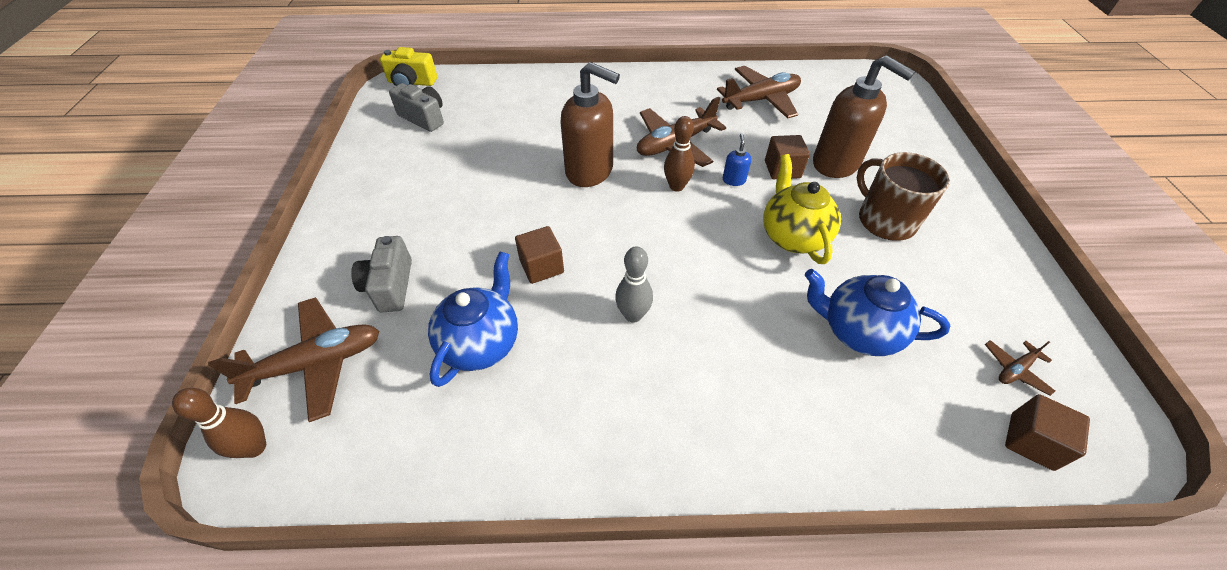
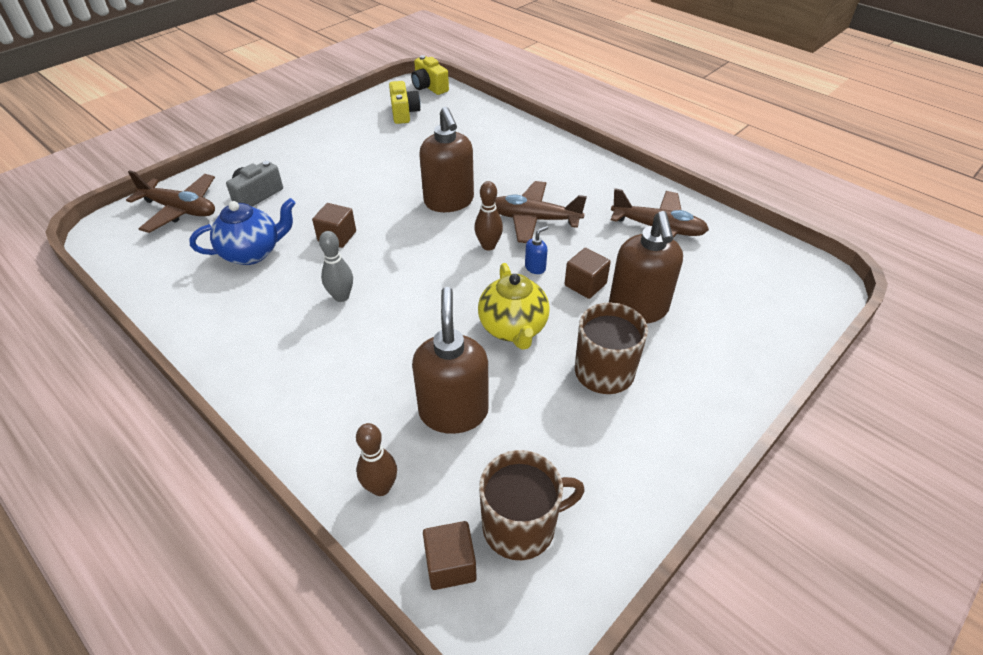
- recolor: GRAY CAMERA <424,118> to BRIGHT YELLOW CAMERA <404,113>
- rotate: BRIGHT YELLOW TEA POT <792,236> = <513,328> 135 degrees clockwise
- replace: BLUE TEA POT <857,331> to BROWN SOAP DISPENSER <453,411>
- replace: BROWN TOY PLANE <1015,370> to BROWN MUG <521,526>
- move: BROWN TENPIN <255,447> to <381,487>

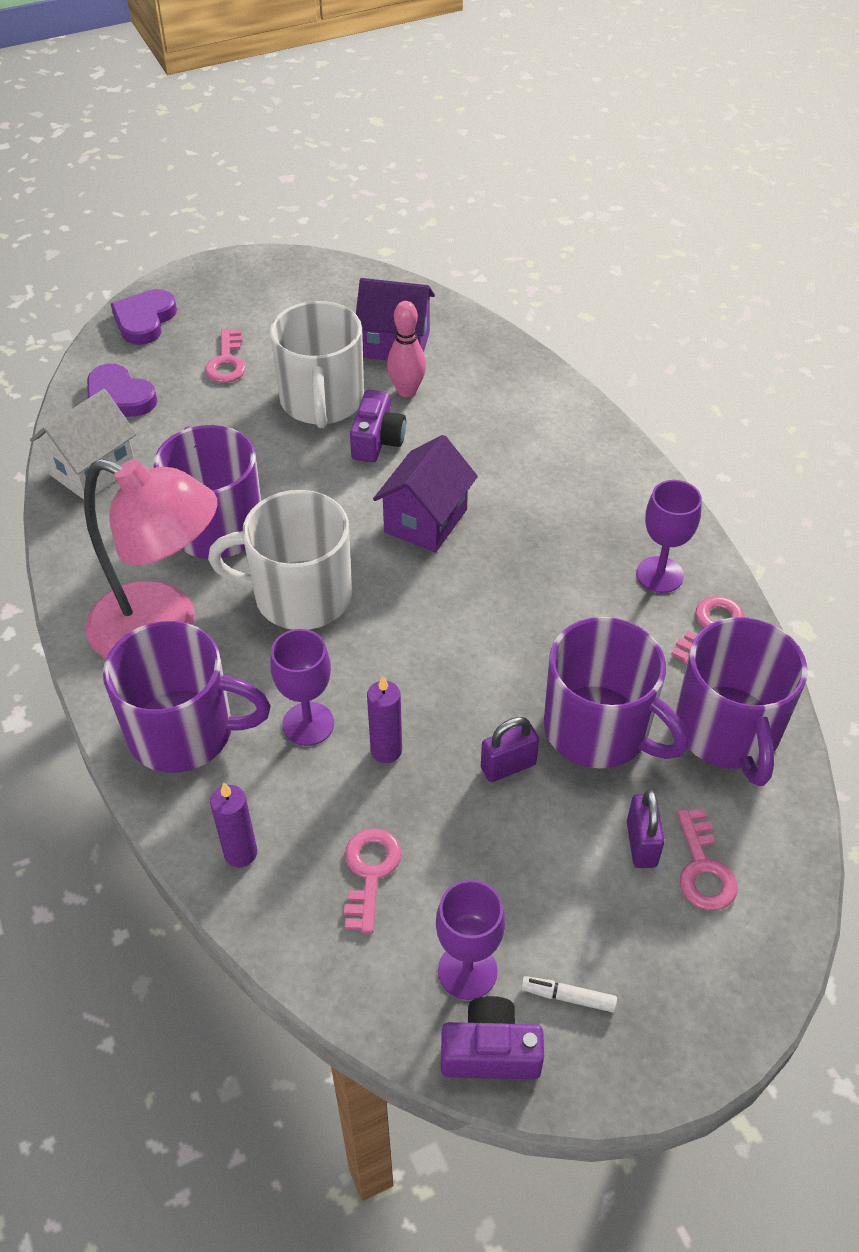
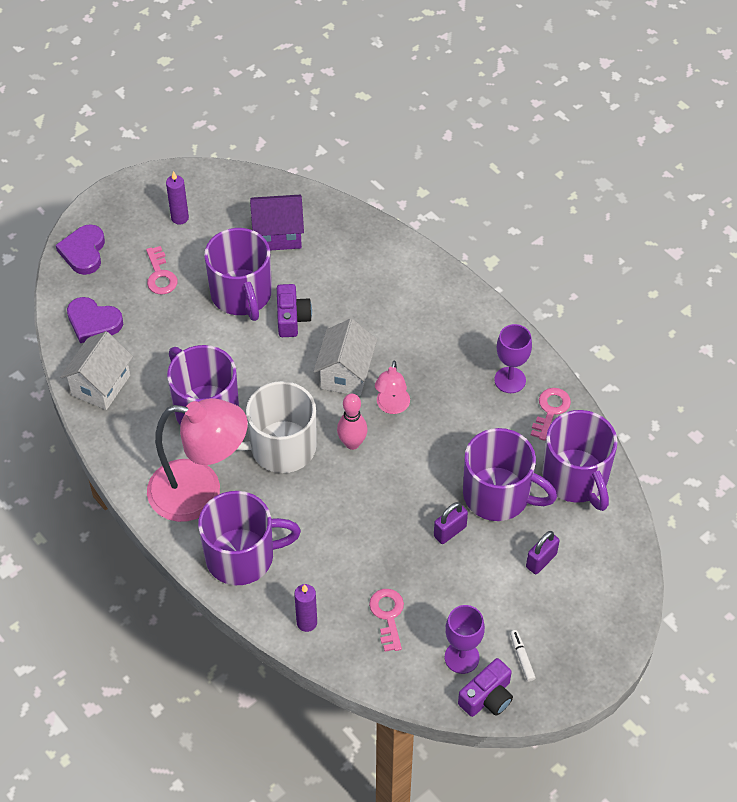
- recolor: PURE WHITE MUG <322,401> to VIOLET MUG <241,294>
- move: ROSE-PINK TENPIN <407,391> to <352,443>
- recolor: VIOLET COTTAGE <425,521> to PURE WHITE COTTAGE <345,374>
- delete: VIOLET CHALICE <308,724>
- move: VIOLET CANDLE <386,750> to <180,218>
- rotate: VIOLET SMALL LOCK <641,844> = <541,560> 60 degrees clockwise
- delete: ROSE-PINK LATCHKEY <703,868>
- rotate: PURE WHITE FELT PEN <568,997> = <522,657> 75 degrees clockwise
- rotate: VIOLET CAMERA <490,1051> = <487,697> 150 degrees clockwise
- insert: ROSE-PINK LAMP <392,406>

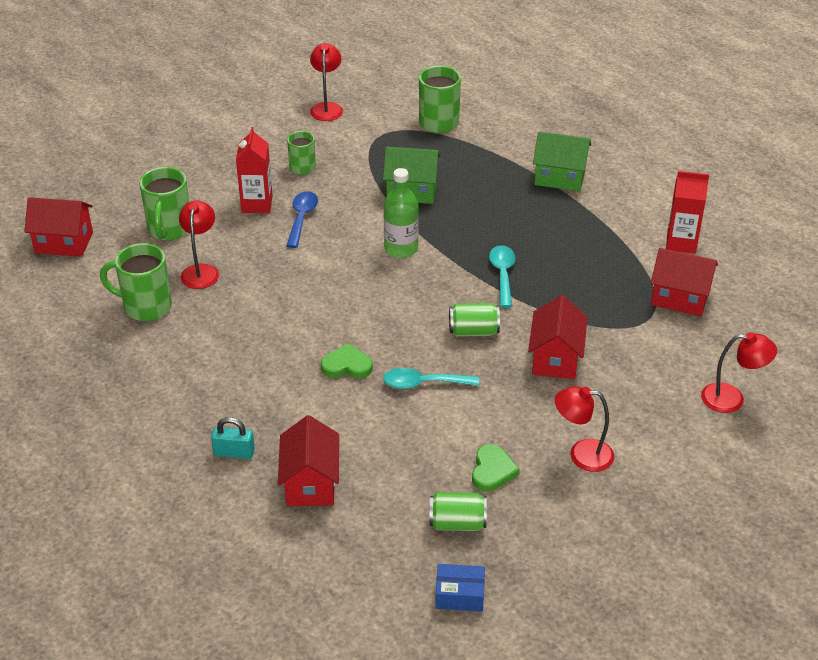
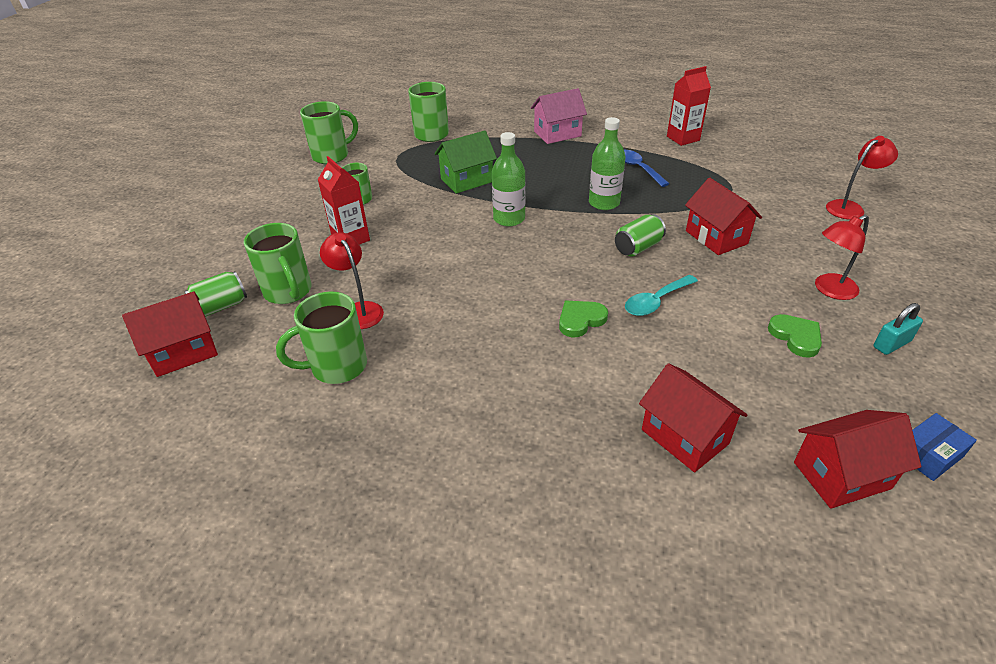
- replace: SCARLET LAMP <327,107> to LEAF-GREEN MUG <332,156>
- recolor: LEAF-GREEN COTTAGE <560,177> to ROSE-PINK COTTAGE <557,134>
- move: BLUE TEASPOON <302,218> to <638,168>
- replace: TURQUOISE TEASPOON <502,274> to LEAF-GREEN FLASK <604,203>
- move: SCARLET COTTAGE <680,298> to <841,475>
- move: TURQUOISE SMALL LOCK <234,452> to <891,344>
- move: LEAF-GREEN CAN <457,523> to <221,306>

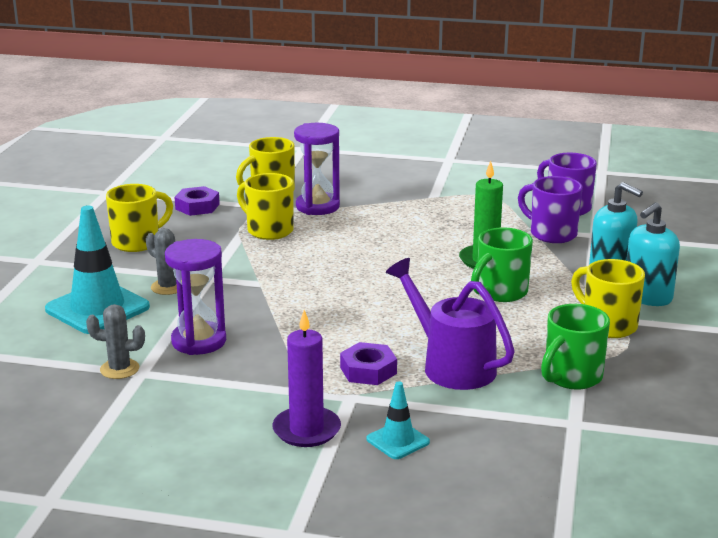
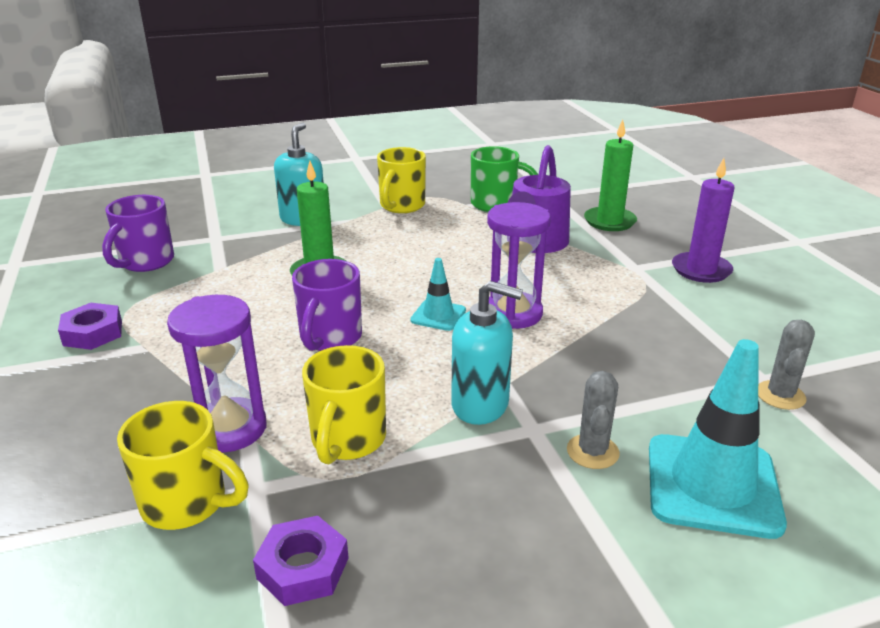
- move: VIOLET MUG <551,234> to <330,338>
- delete: BRIGHT YELLOW MUG <137,242>
- move: TURQUOISE SOAP DISPENSER <647,297> to <480,405>
- delete: LEAF-GREEN MUG <500,292>
- move: VIOLET SAND TIMER <199,341> to <513,313>
- rotate: GRAY SAGUARO CACTUS <119,369> = <780,395> 45 degrees clockwise
- move: VIOLET HEX NUT <368,370> to <93,333>
- move: TURQUOISE SAFETY CONE <398,441> to <438,315>
- insert: LEAF-GREEN CANDLE <609,221>

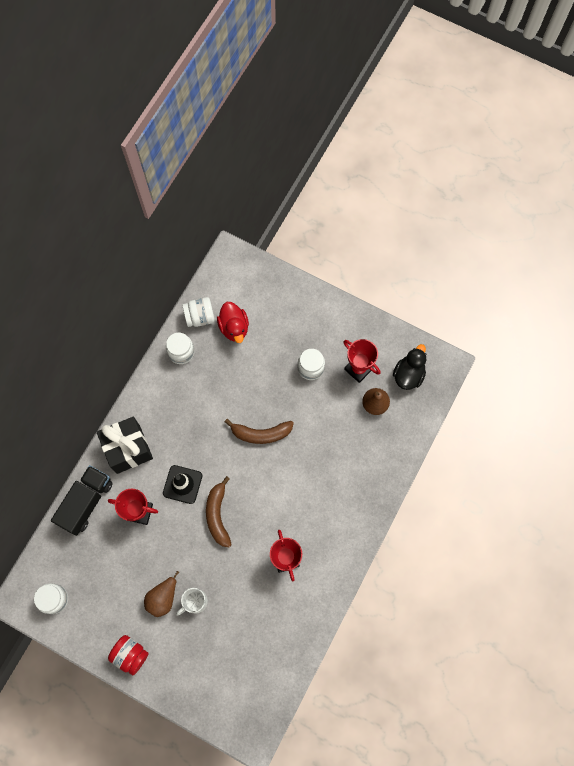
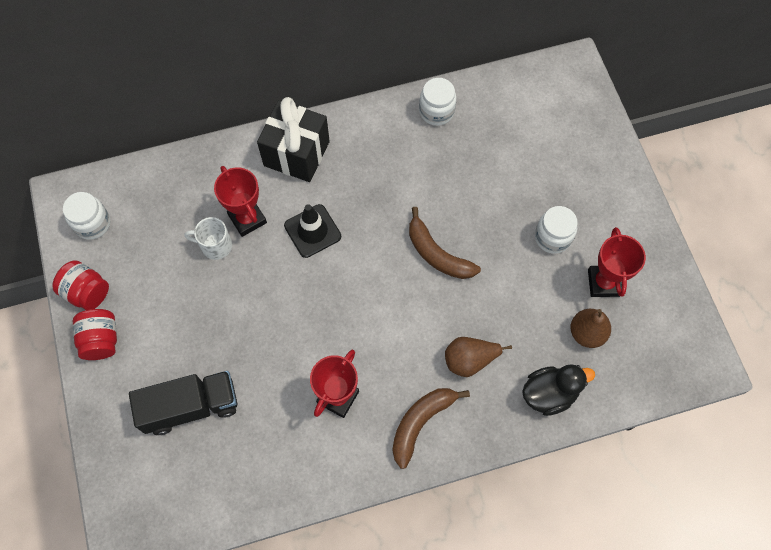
- delete: PURE WHITE JAM JAR <200,317>
- delete: SCARLET RUBBER DUCK <234,327>
- move: EBONY RUBBER DUCK <408,374> to <549,394>
- move: EBONY TOY TRUCK <86,502> to <191,407>
- move: BROWN BANANA FRUIT <218,515> to <421,423>
- move: BROWN PEAR FRUIT <163,598> to <469,360>
- move: PURE WHITE MUG <194,602> to <215,245>
- insert: SCARLET JAM JAR <87,292>

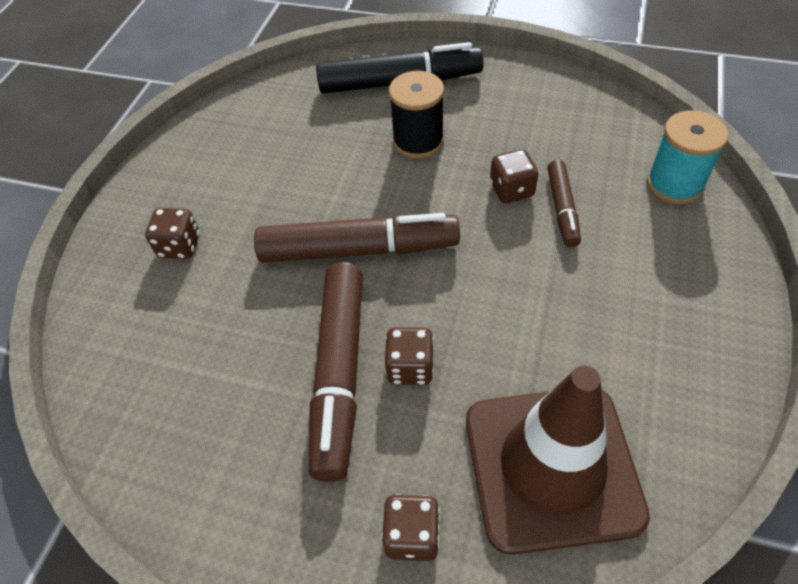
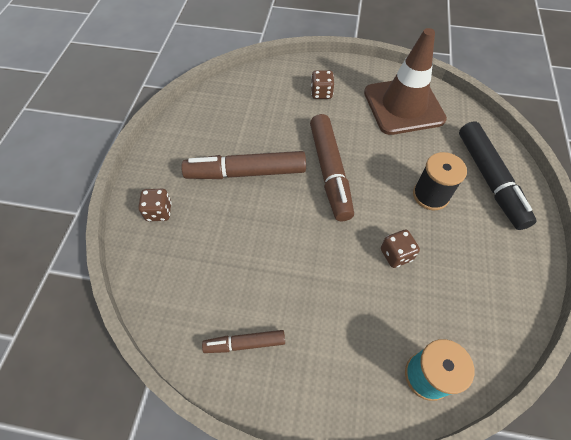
- move: BROWN FELT PEN <562,209> to <245,343>
- delete: BROWN DICE <410,367>
- move: BROWN SAFETY CONE <552,466> to <403,106>

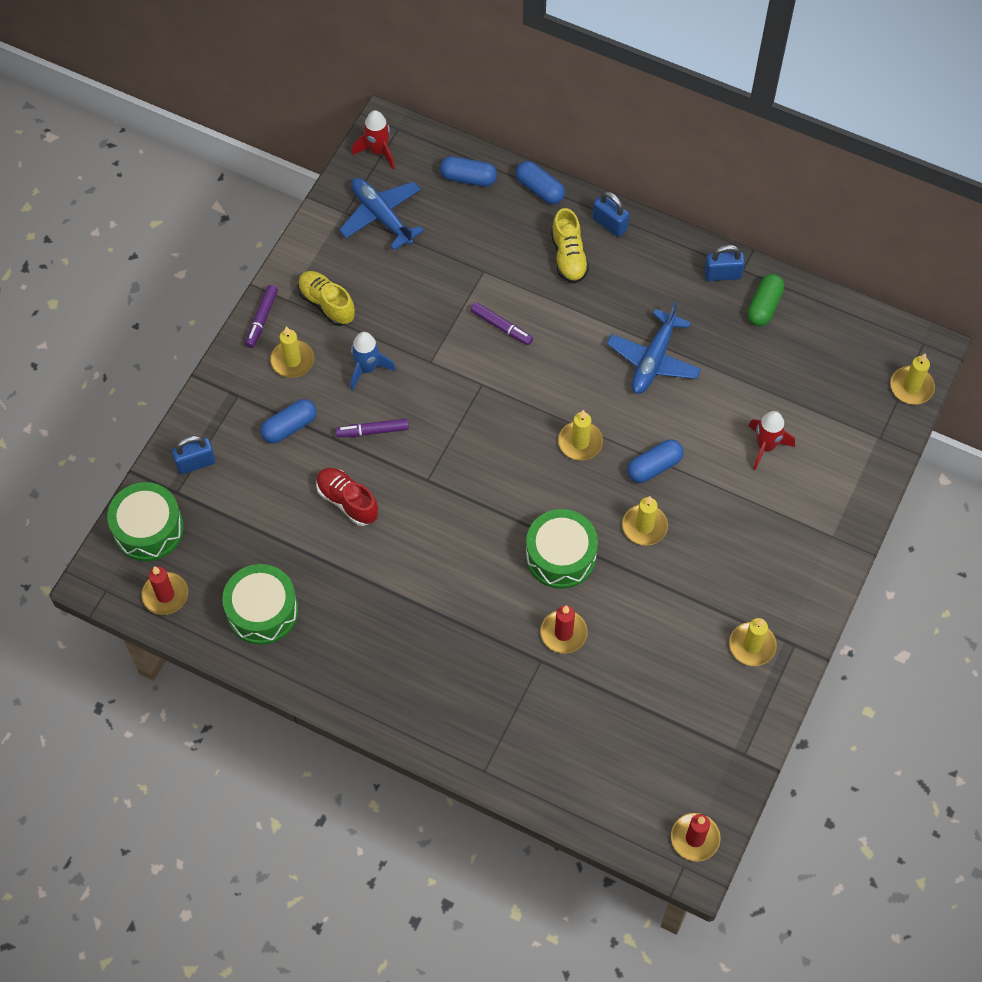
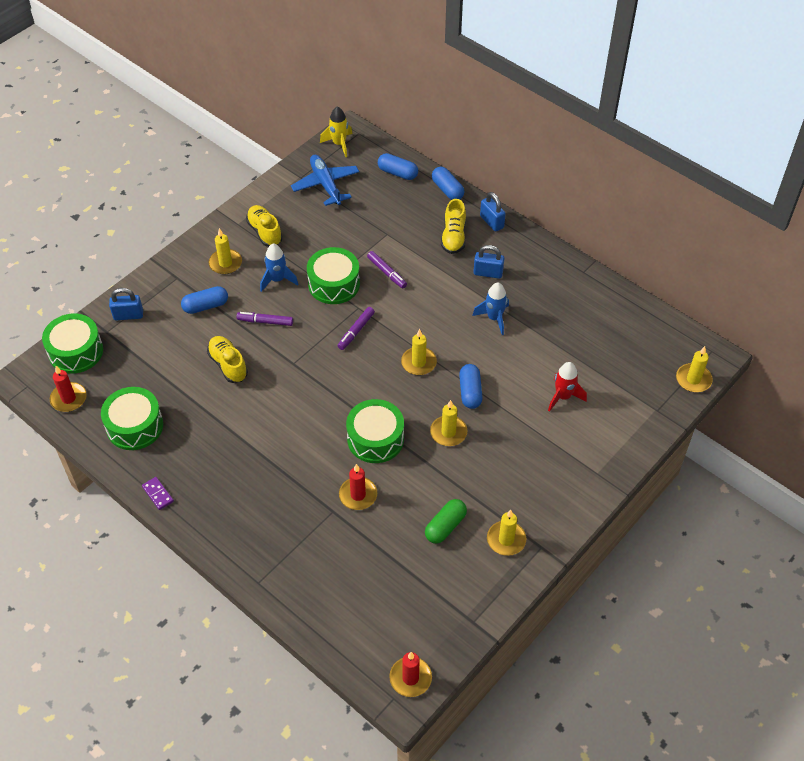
- recolor: SCARLET TOY ROCKET <378,151> to BRIGHT YELLOW TOY ROCKET <339,144>
- move: BLUE SMALL LOCK <722,274> to <488,273>
- move: LEAF-GREEN CAPSULE <764,306> to <445,526>
- move: VIOLET FELT PEN <261,319> to <356,331>
- replace: BLUE TOY PLANE <653,360> to BLUE TOY ROCKET <494,318>
- rotate: BLUE CAPSULE <654,467> = <470,392> 75 degrees counterclockwise
- recolor: SCARLET LACE-UP SHOE <347,501> to BRIGHT YELLOW LACE-UP SHOE <228,365>
- insert: LEAF-GREEN SNARE DRUM <334,284>
- insert: VIOLET DOMINO TILE <158,494>

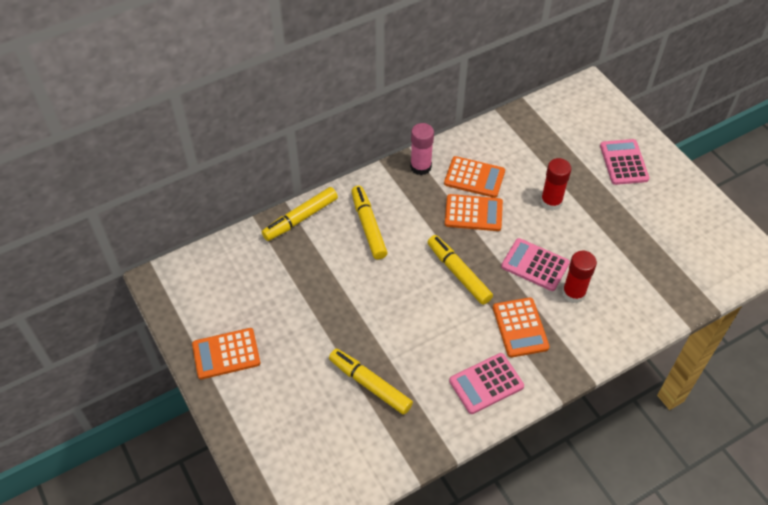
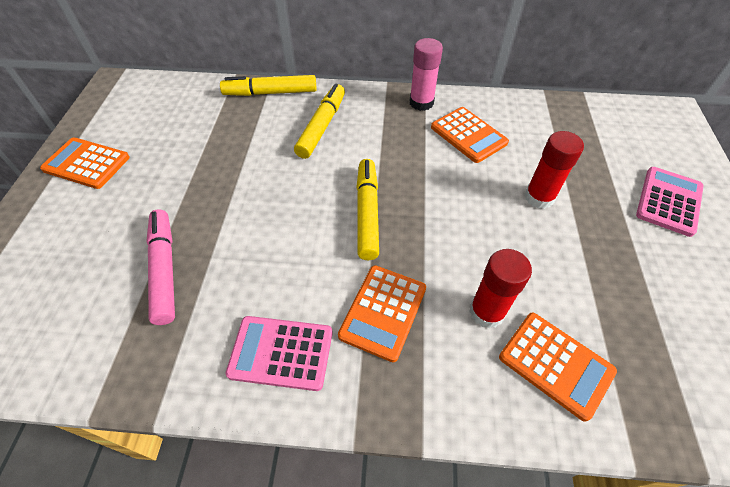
- move: BRIGHT ORANGE POCKET CALCULATOR <473,213> to <555,364>
- delete: ROSE-PINK POCKET CALCULATOR <535,265>
- recolor: BRIGHT YELLOW FELT PEN <370,384> to ROSE-PINK FELT PEN <164,269>

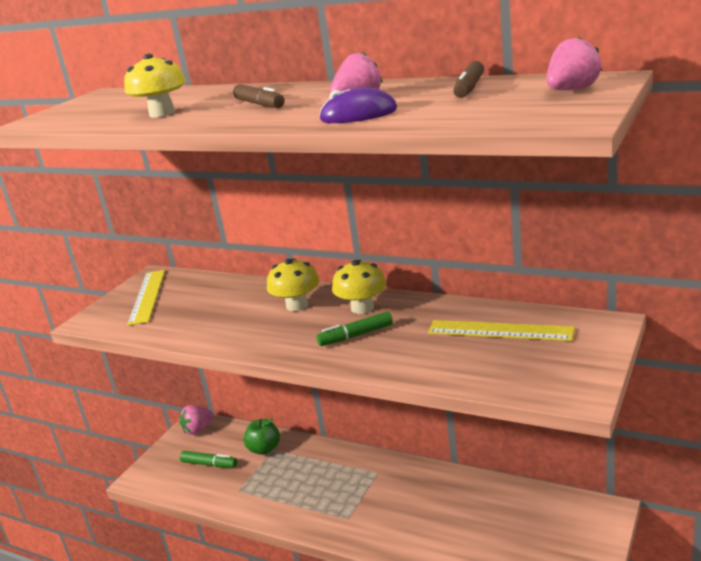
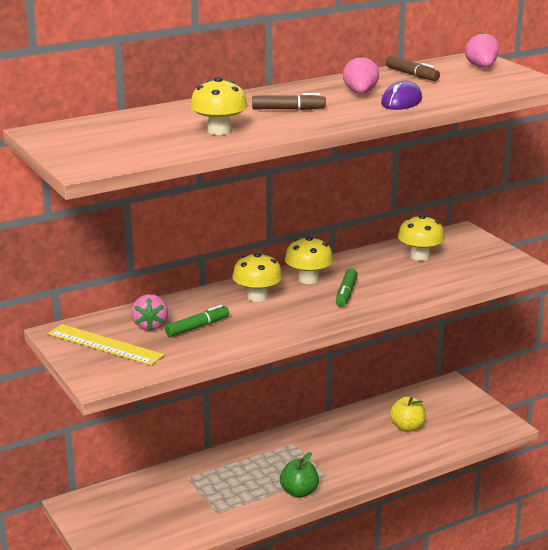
- replace: BRIGHT YELLOW STRAIGHTEDGE <499,331> to BRIGHT YELLOW MUSHROOM <420,256>
- move: ROSE-PINK TOY STRAWBERRY <198,429> to <150,325>
- move: LEAF-GREEN APPLE FRUIT <264,449> to <299,492>
- move: LEAF-GREEN FELT PEN <209,464> to <197,327>
- insert: BRIGHT YELLOW APPLE FRUIT <407,427>

